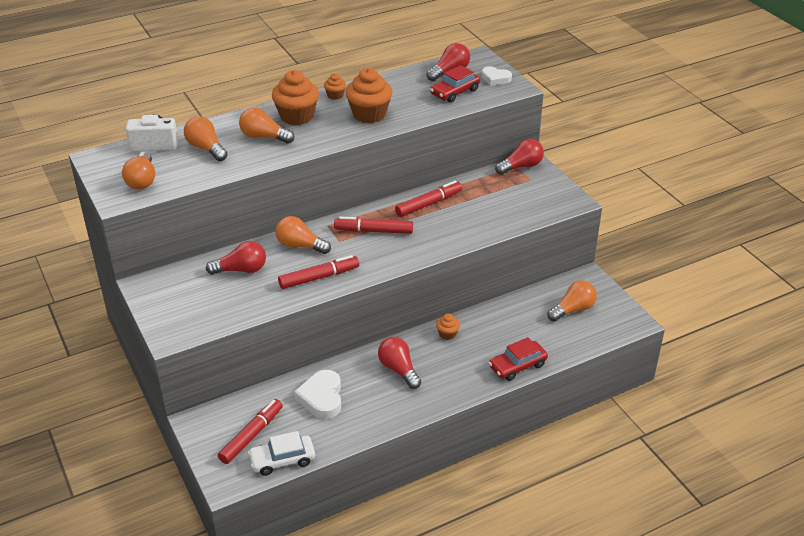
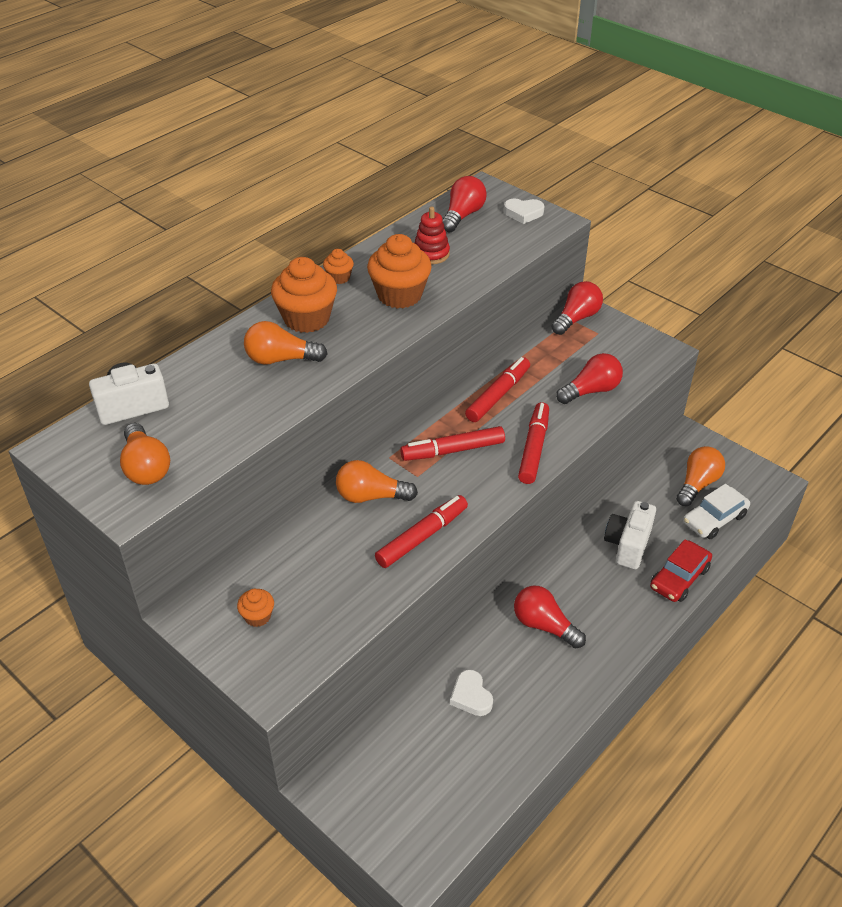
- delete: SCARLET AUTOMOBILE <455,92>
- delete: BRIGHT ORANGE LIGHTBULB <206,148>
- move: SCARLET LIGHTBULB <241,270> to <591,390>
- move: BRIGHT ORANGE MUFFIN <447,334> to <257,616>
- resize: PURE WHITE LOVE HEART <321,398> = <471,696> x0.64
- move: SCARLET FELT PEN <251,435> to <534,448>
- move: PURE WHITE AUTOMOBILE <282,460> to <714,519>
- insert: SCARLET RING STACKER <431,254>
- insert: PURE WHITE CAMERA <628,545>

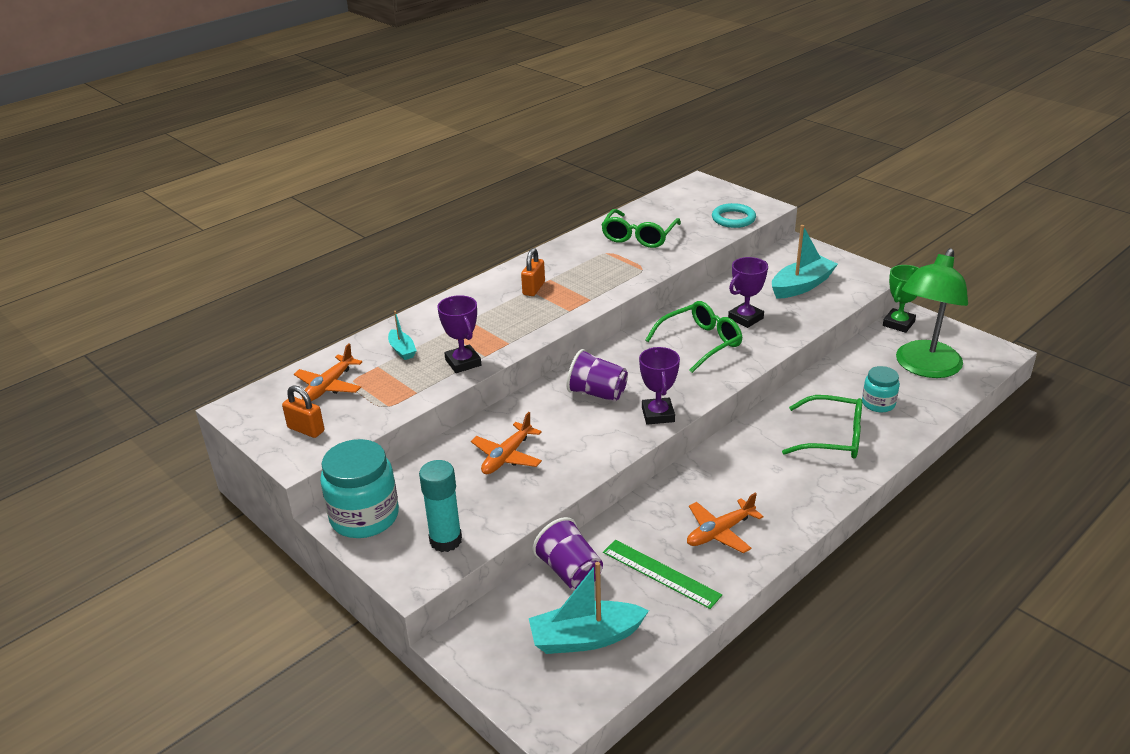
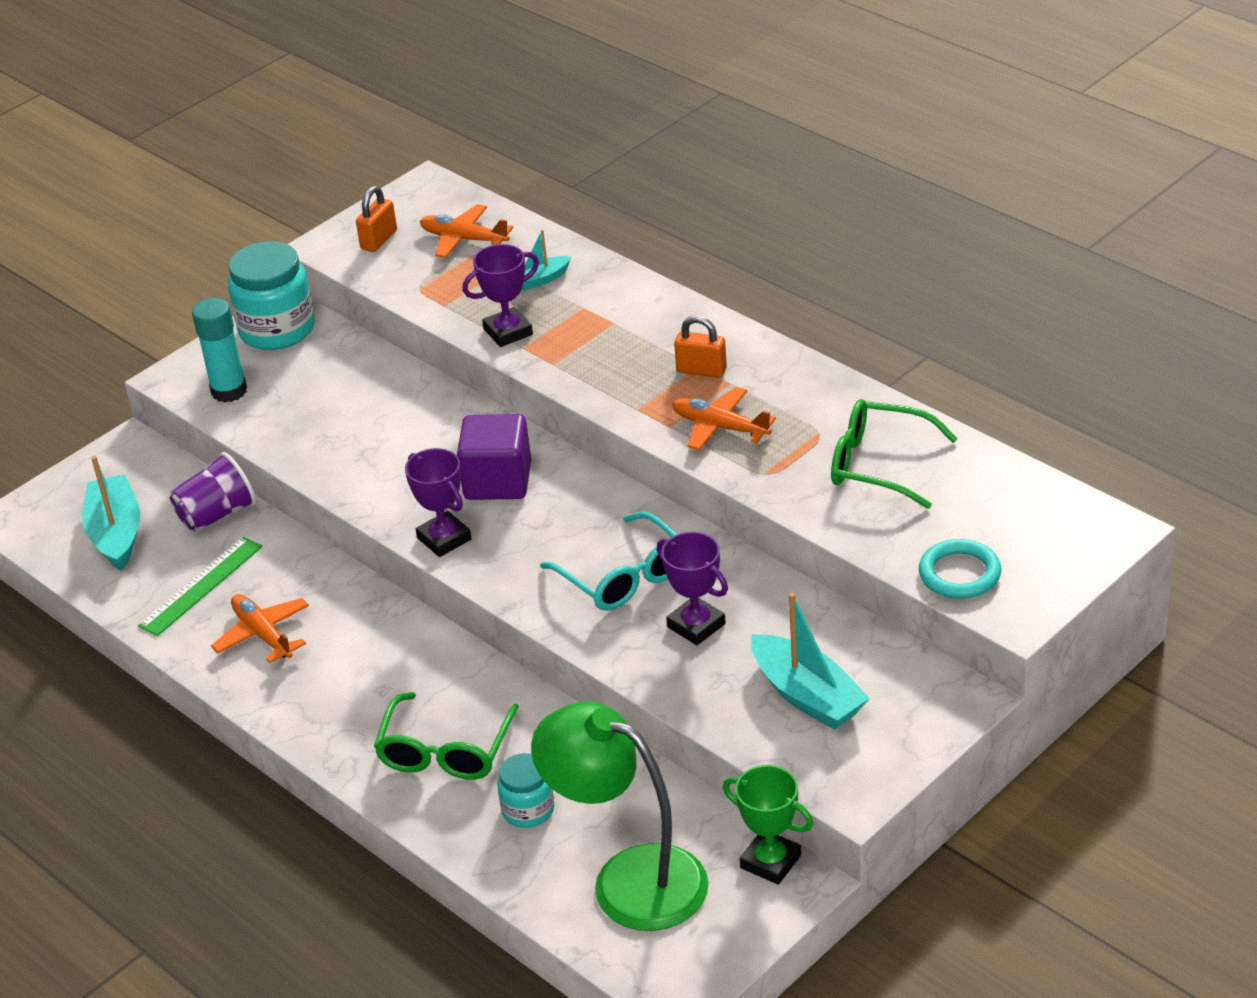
- recolor: LEAF-GREEN SPECTACLES <700,343> to TURQUOISE SPECTACLES <623,576>
- rotate: VIOLET AWARD CUP <658,415> = <444,539> 60 degrees clockwise
- replace: VIOLET TUMBLER <597,393> to VIOLET SOLID CUBE <497,481>
- move: BRIGHT ORANGE TOY PLANE <507,456> to <719,427>

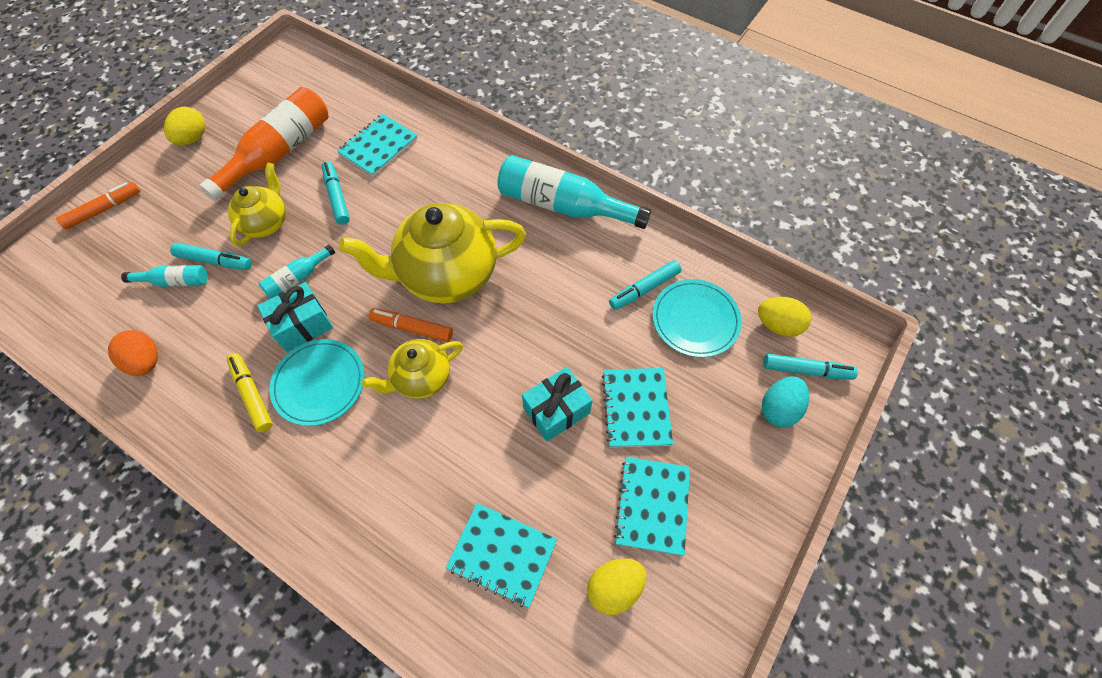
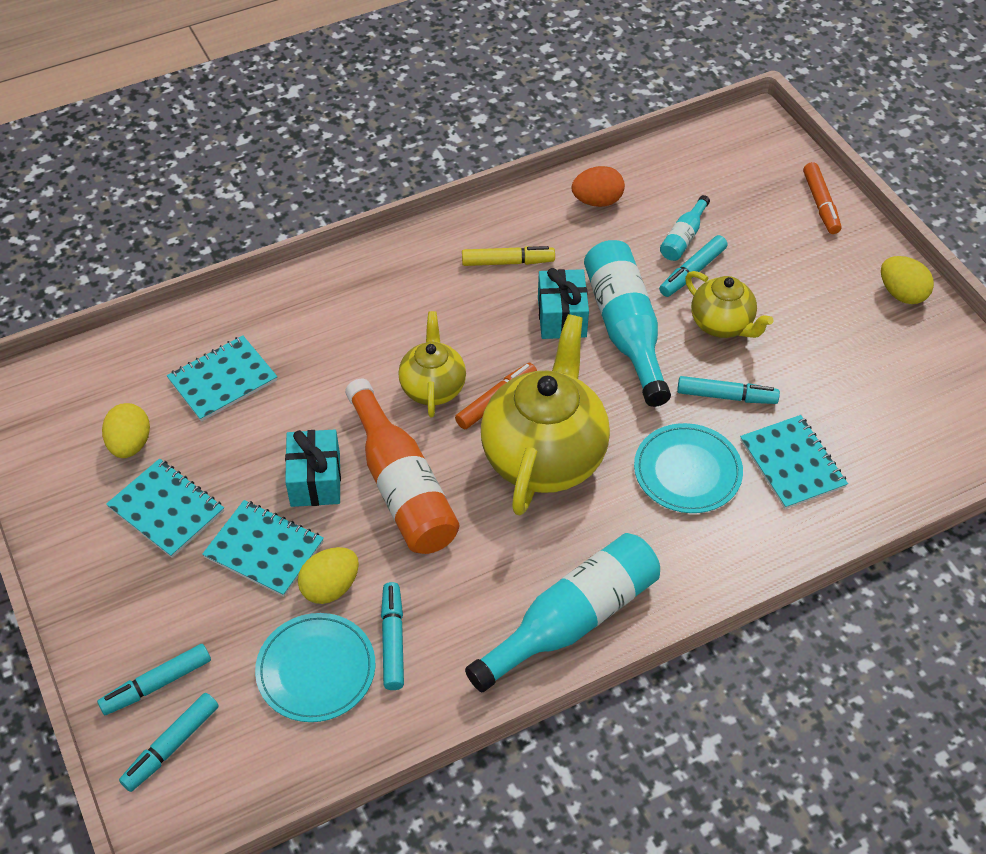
- move: BRIGHT ORANGE FLASK <279,152> to <402,486>
- resize: TURQUOISE FLASK <298,278> = <625,329> x2.06
- move: BRIGHT YELLOW EGG SHAPE <777,325> to <330,587>
- move: TURQUOISE DINNER PLATE <319,383> to <687,471>
- replace: TURQUOISE EGG SHAPE <778,408> to TURQUOISE FELT PEN <157,684>

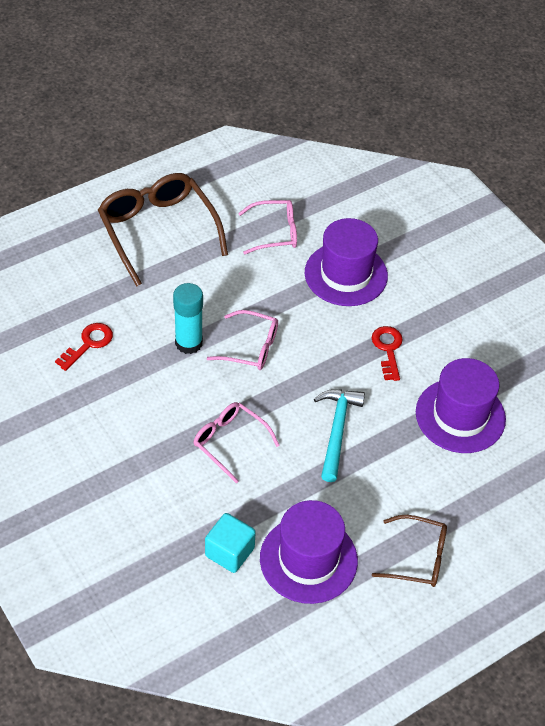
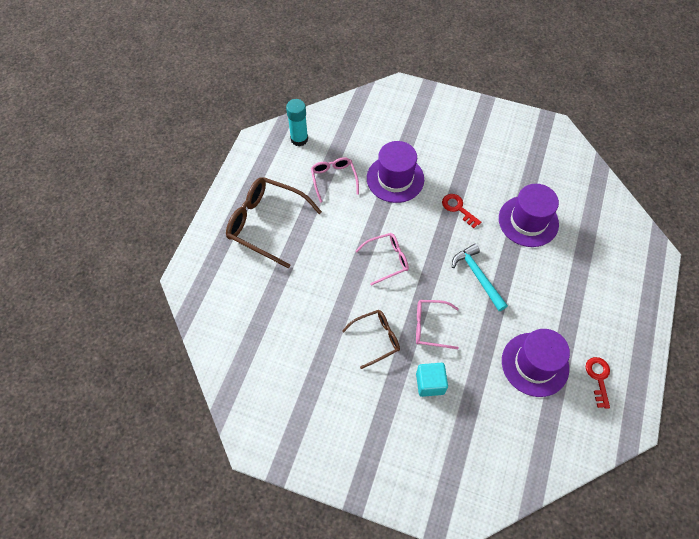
- rotate: ROSE-PINK SPECTACLES <275,232> = <334,179> 60 degrees counterclockwise
- move: TURQUOISE STICK OF GLUE <188,343> to <299,139>
- move: SCARLET LATCHKEY <88,344> to <598,378>
- move: TURQUOISE SOLID CUBE <229,552> to <430,383>
- move: BROWN SPECTACLES <418,558> to <376,339>

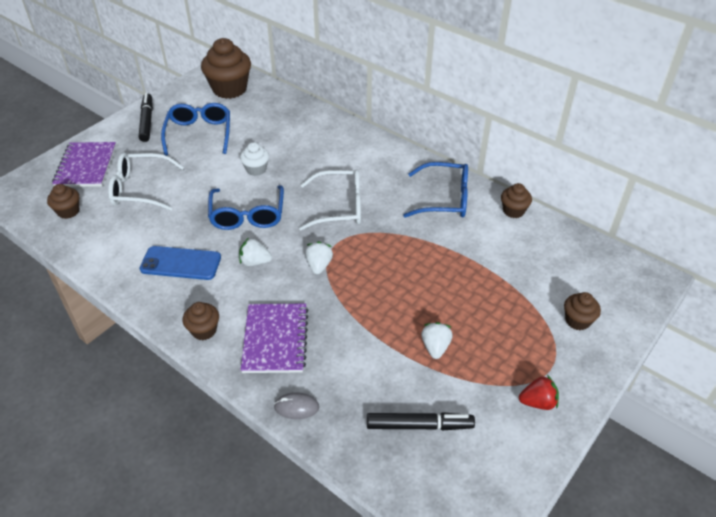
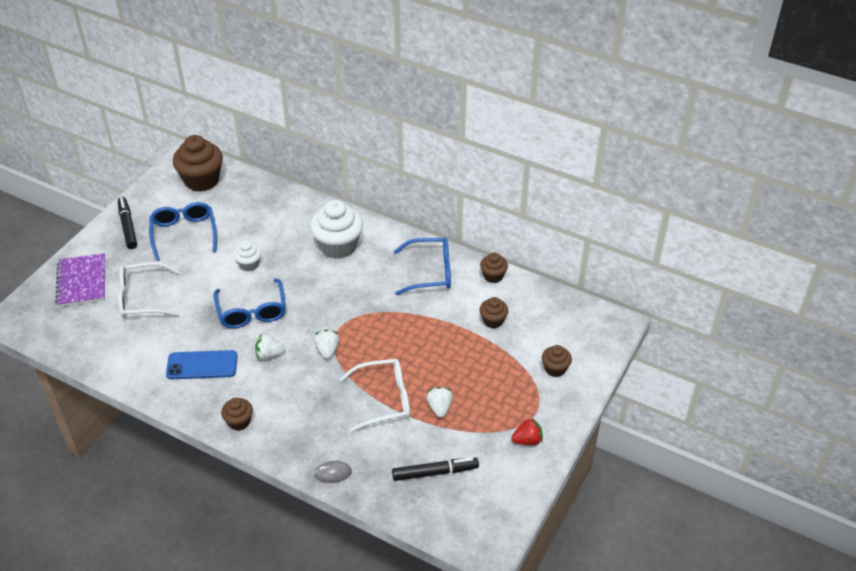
- move: PURE WHITE SPECTACLES <339,207> to <384,399>
- move: BROWN MUFFIN <68,211> to <493,321>
- delete: VIOLET EXERCISE BOOK <275,339>
- insert: PURE WHITE MUFFIN <338,246>

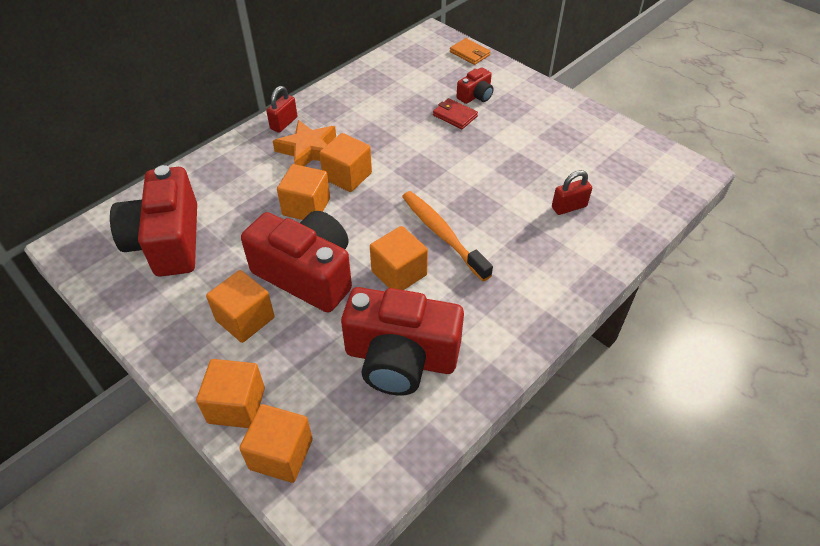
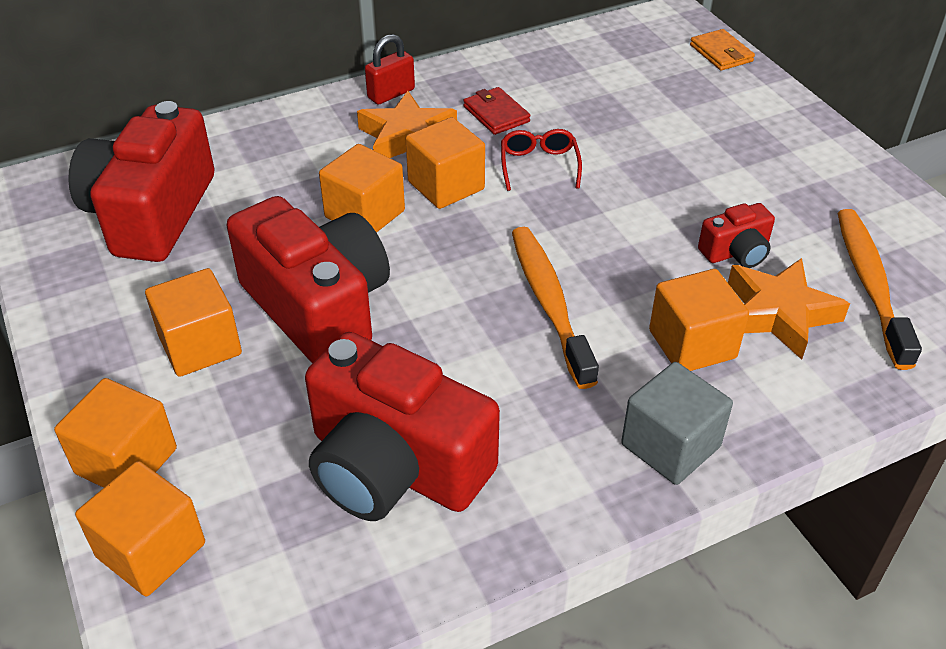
- move: SCARLET CAMERA <475,96> to <736,252>
- move: SCARLET BILLFOLD <455,116> to <496,114>
- replace: SCARLET SMALL LOCK <569,207> to BRIGHT ORANGE FIVE-POINTED STAR <779,313>
- move: BRIGHT ORANGE SOLID CUBE <399,273> to <692,344>
- insert: SCARLET SPECTACLES <539,165>
- insert: BRIGHT ORANGE DENTAL BRUSH <870,284>
- insert: GRAY SOLID CUBE <670,445>

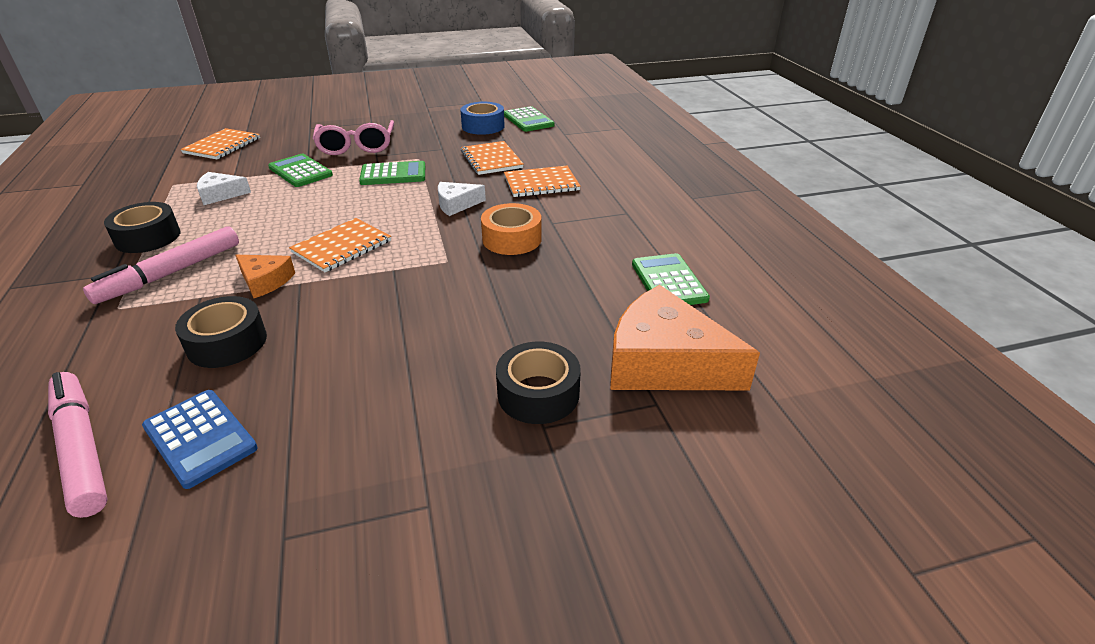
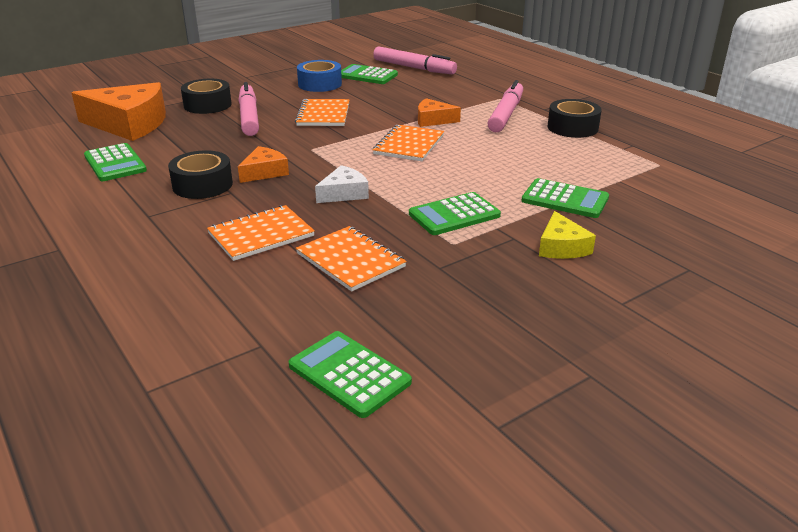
- move: BLUE ROLL OF TAPE <483,126> to <320,84>
- replace: ROSE-PINK SPECTACLES <356,146> to BRIGHT YELLOW CHEESE <561,247>
- move: BRIGHT ORANGE EXERCISE BOOK <222,146> to <323,114>
- delete: PURE WHITE CHEESE <220,194>
- replace: BRIGHT ORANGE ROLL OF TAPE <512,239> to BRIGHT ORANGE CHEESE <264,172>
- move: EBONY ROLL OF TAPE <227,343> to <202,185>
- recolor: BLUE POCKET CALCULATOR <200,438> to LEAF-GREEN POCKET CALCULATOR <367,75>
- insert: ROSE-PINK FELT PEN <249,117>

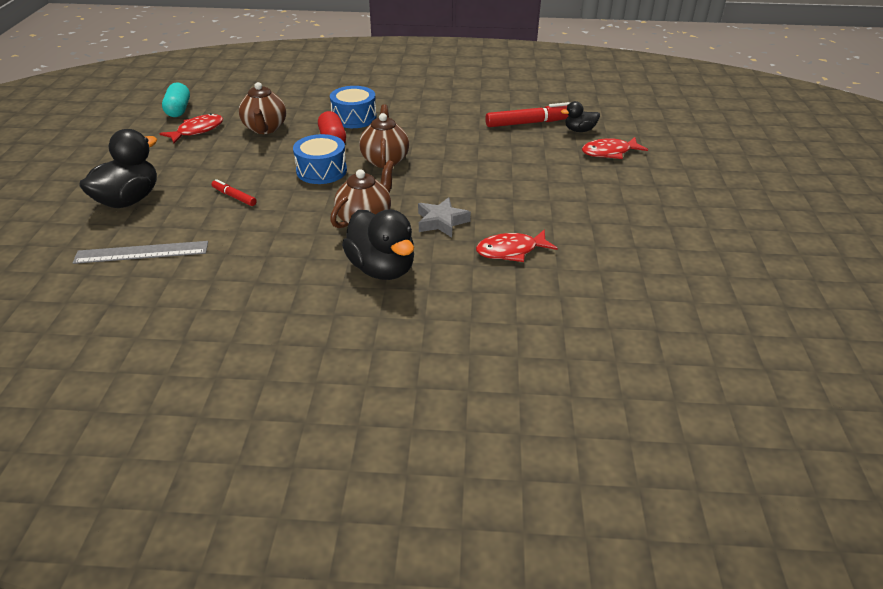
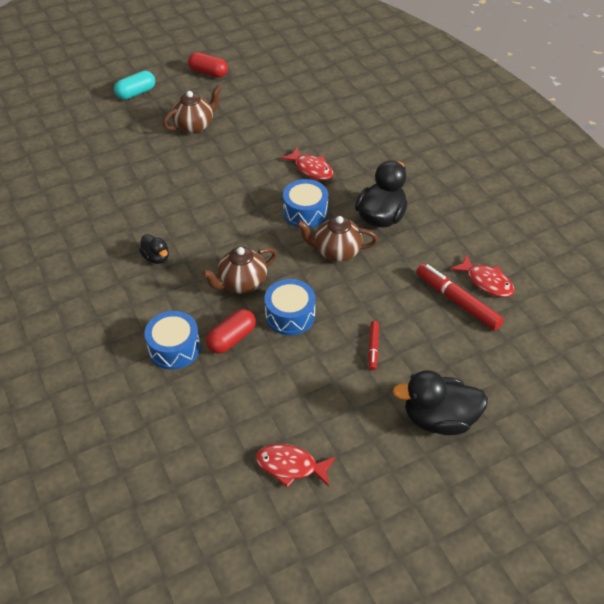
- move: TURQUOISE CAPSULE <178,110> to <136,93>
- move: BROWN TEA POT <265,128> to <194,126>
- move: EBONY RUBBER DUCK <579,130> to <156,257>
- move: SCARLET FELT PEN <529,123> to <457,302>
- move: SCARLET TOY FISH <609,152> to <486,282>
- replace: GRAY FIVE-POINTED STAR <441,222> to BLUE SNARE DRUM <305,212>
- delete: GRAY STRAIGHTEDGE <142,252>
- insert: SCARLET CAPSULE <208,73>

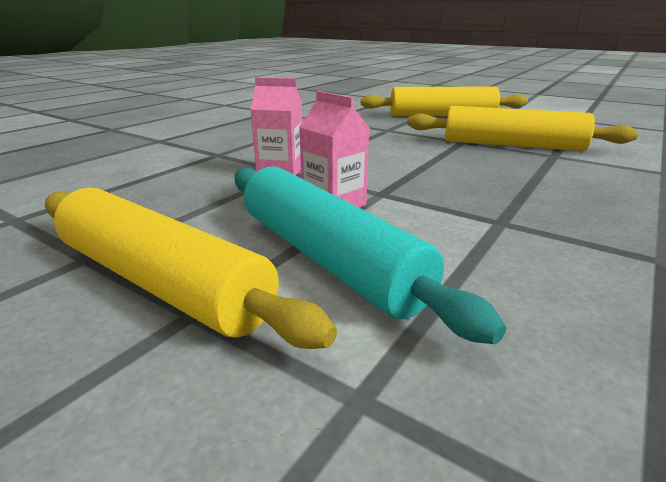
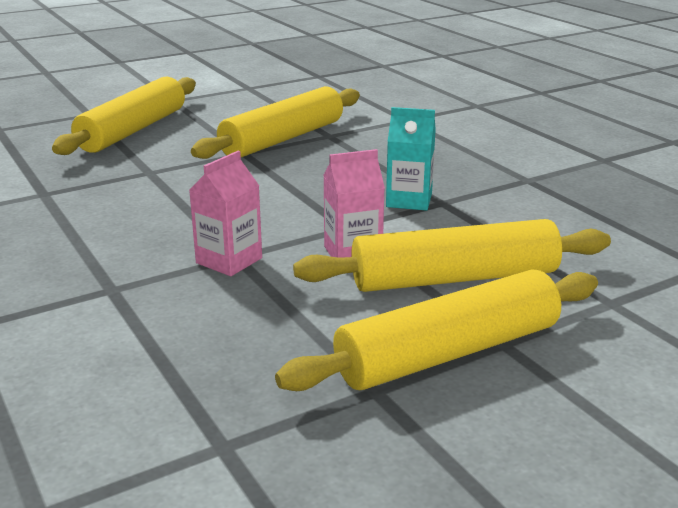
- recolor: TURQUOISE PASTRY ROLLER <327,258> to BRIGHT YELLOW PASTRY ROLLER <454,278>
- insert: TURQUOISE JUICE CARTON <409,200>

